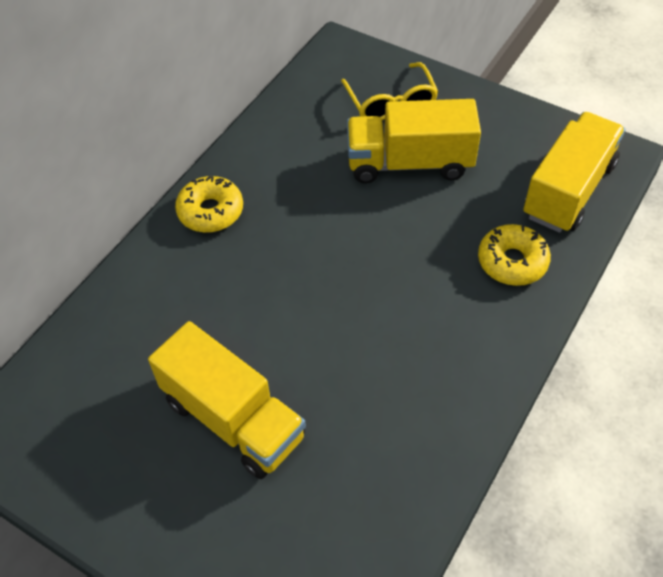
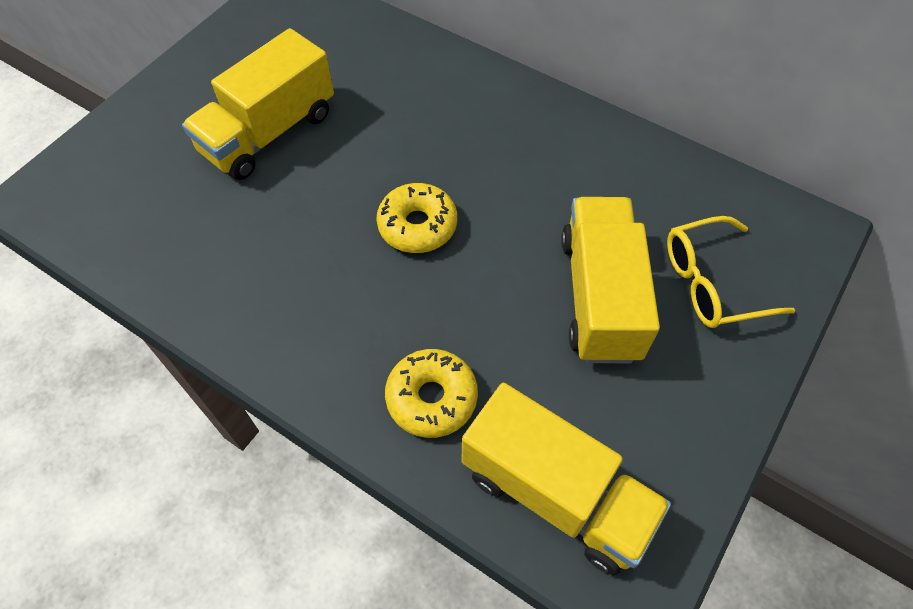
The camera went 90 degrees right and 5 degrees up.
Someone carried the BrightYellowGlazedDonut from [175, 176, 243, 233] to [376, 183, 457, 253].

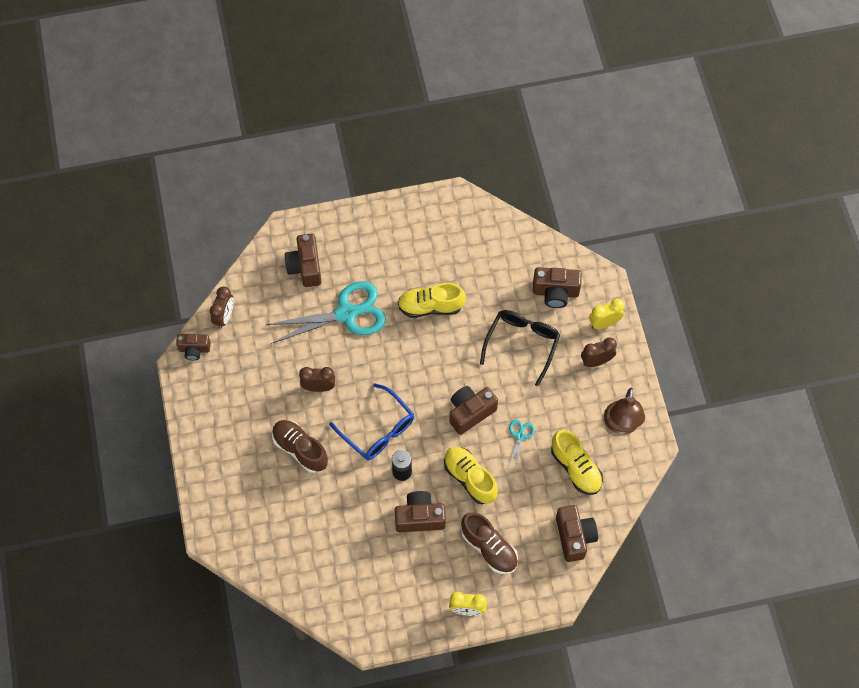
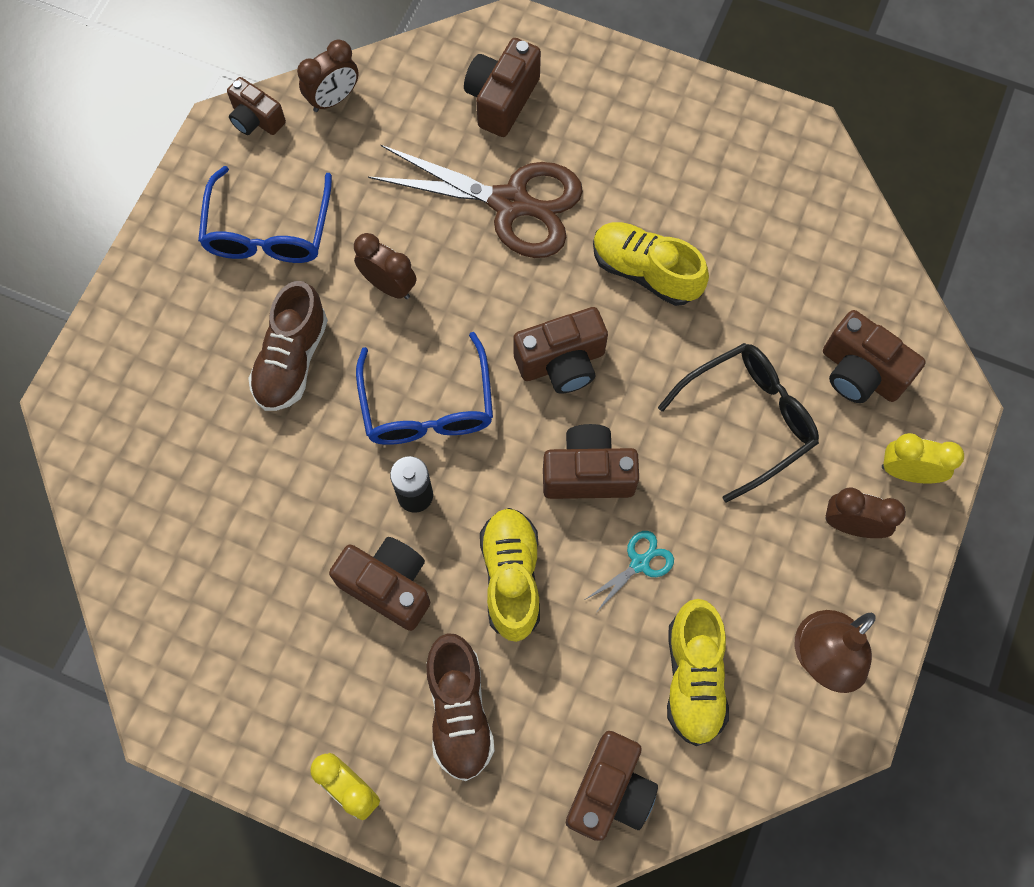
The camera went 35 degrees right and 5 degrees up.
Someone repainted the TurquoiseShears at [266, 281, 386, 344], which became the DarkBrownShears at [368, 145, 583, 258].
Someone rotated the DarkBrownShoe at [272, 420, 328, 473] by 150 degrees counterclockwise.
Someone put down the CobaltGlasses at [198, 166, 332, 263].
Someone put down the DarkBrownPhotoCamera at [513, 307, 608, 394].

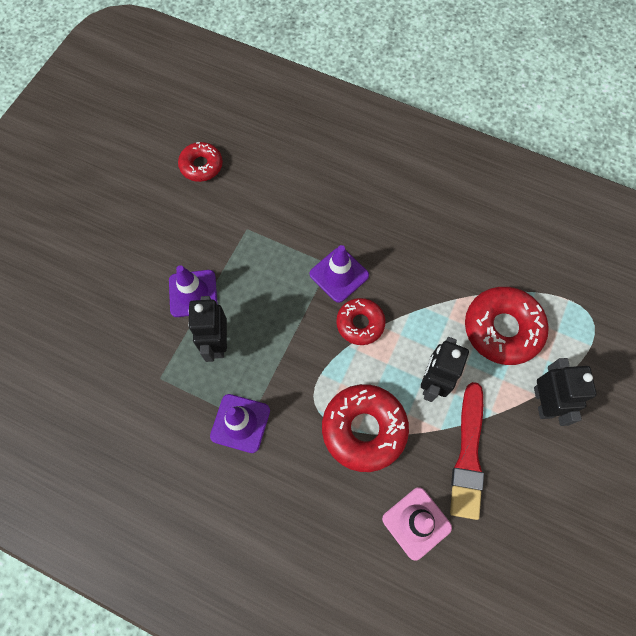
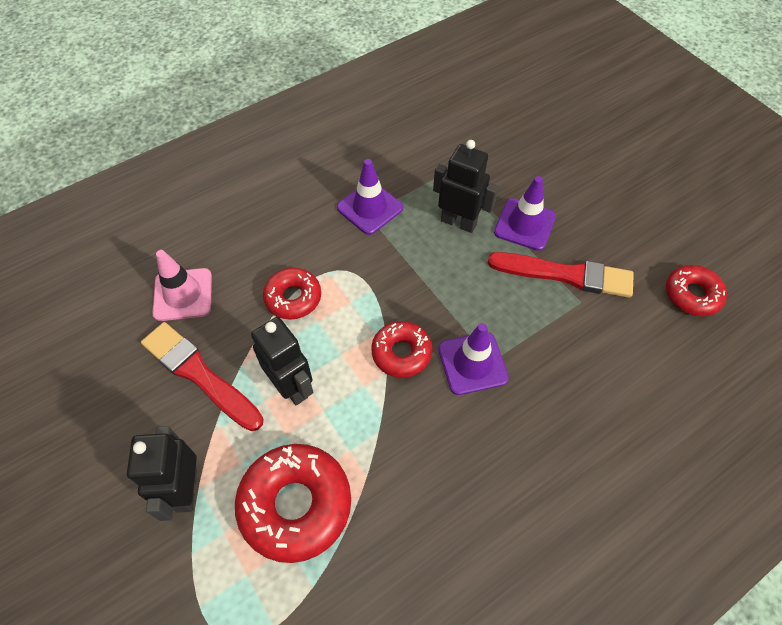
The camera went 120 degrees right and 10 degrees down.
Someone scaled the RedGlazedDonut at [322, 384, 409, 472] by 0.61.
Someone rotated the EbonyToyRobot at [534, 358, 597, 426] by 60 degrees clockwise.
Someone put down the RedBrush at [488, 252, 634, 298].

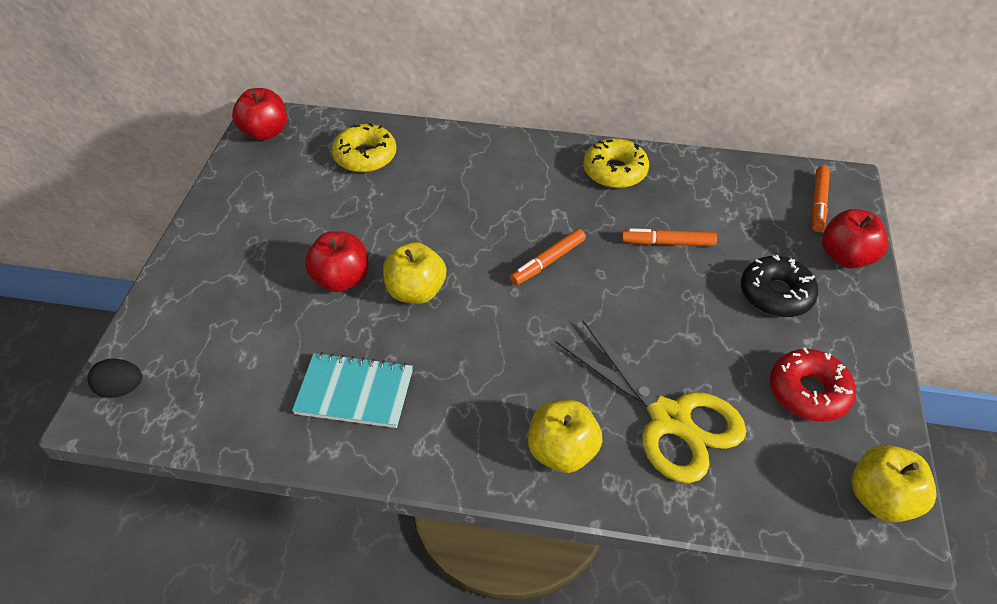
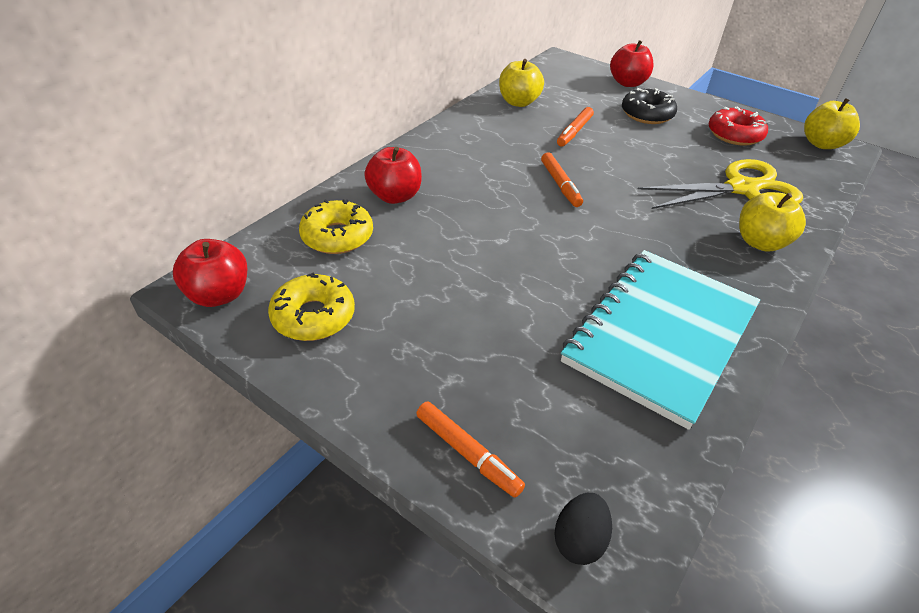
The camera went 65 degrees left and 5 degrees down.
Someone scaled the TurquoiseExerciseBook at [292, 352, 413, 428] by 1.79.
Someone carried the RedApple from [305, 231, 369, 292] to [364, 147, 422, 204].
Someone carried the BrightYellowApple from [383, 242, 446, 304] to [499, 59, 544, 107].
Someone carried the BrightYellowGlazedDonut from [583, 138, 649, 188] to [268, 272, 355, 341].
Someone carried the BrightOrangeMarkerPen from [812, 166, 830, 232] to [416, 401, 525, 498].

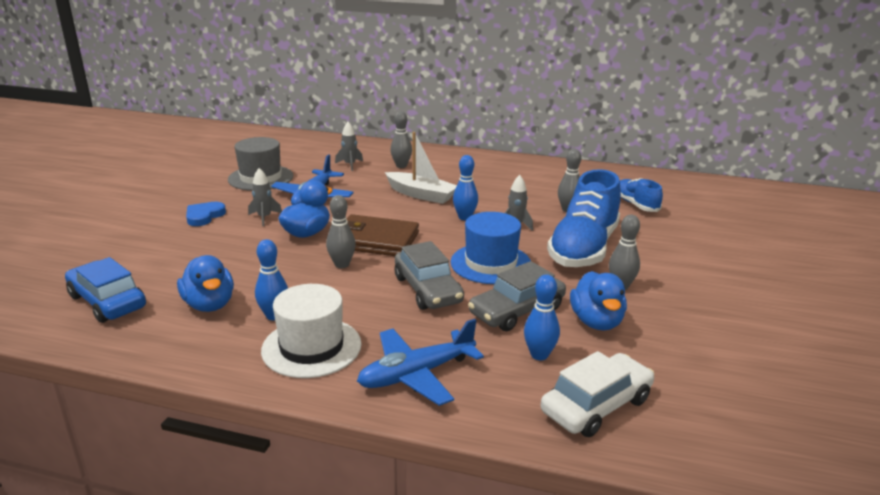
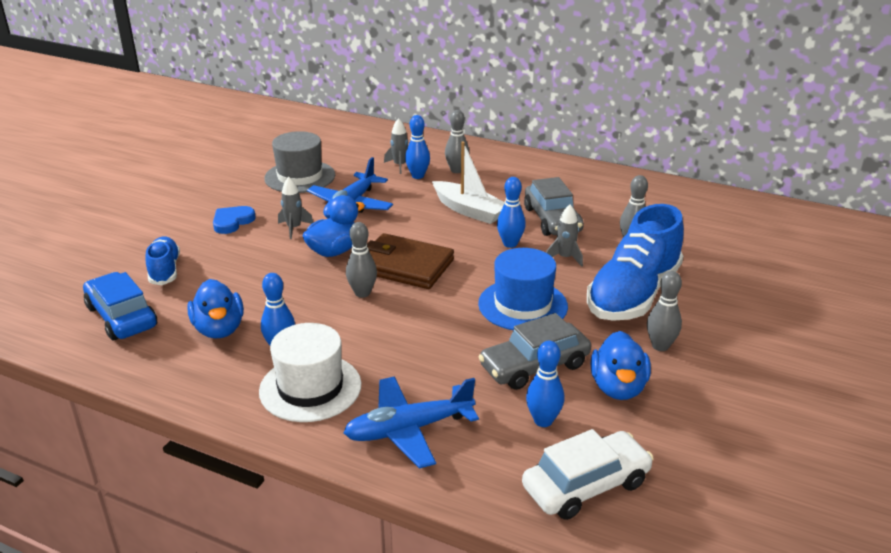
The camera went 10 degrees right and 5 degrees up.
Someone carried the GrayToyCar from [394, 241, 464, 310] to [524, 177, 584, 236].
Someone carried the CobaltShoe from [620, 178, 663, 212] to [145, 236, 180, 285].
Someone put down the CobaltSkittle at [405, 115, 430, 179].

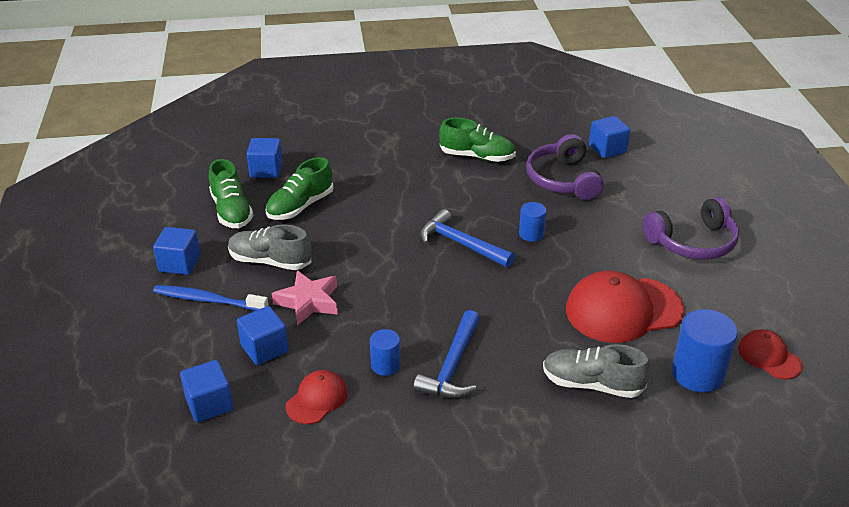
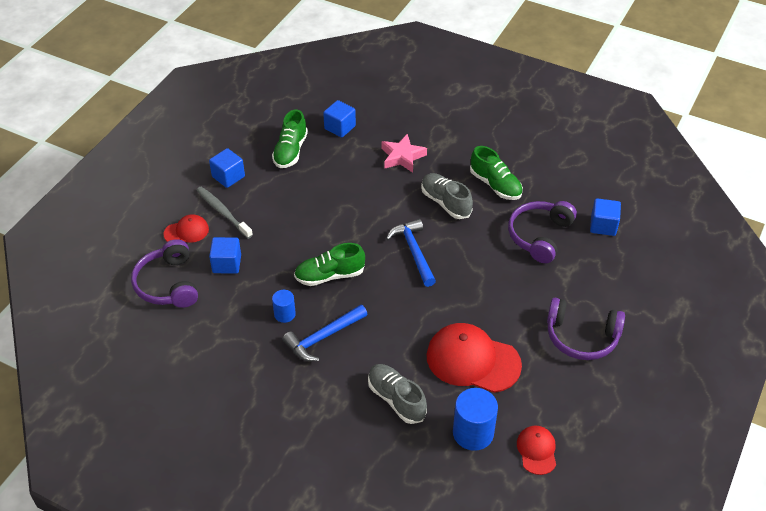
The camera went 35 degrees right and 10 degrees up.
Someone repainted the CobaltDentalBrush at [153, 285, 268, 311], which became the GrayDentalBrush at [197, 187, 253, 239].
Someone swapped the CobaltSolidCube at [180, 360, 233, 422] for the RoyalPurpleHeadset at [131, 239, 198, 308].
Someone carried the GrayShoe from [228, 224, 312, 270] to [421, 173, 473, 219].
Someone carried the EmeraldShoe from [265, 157, 334, 220] to [294, 243, 365, 286].
Someone carried the RosyStar from [272, 270, 338, 326] to [381, 134, 427, 173].
Someone carried the RedCap from [285, 370, 347, 424] to [163, 214, 209, 243].
Someone took away the CobaltCylinder at [519, 202, 546, 242].

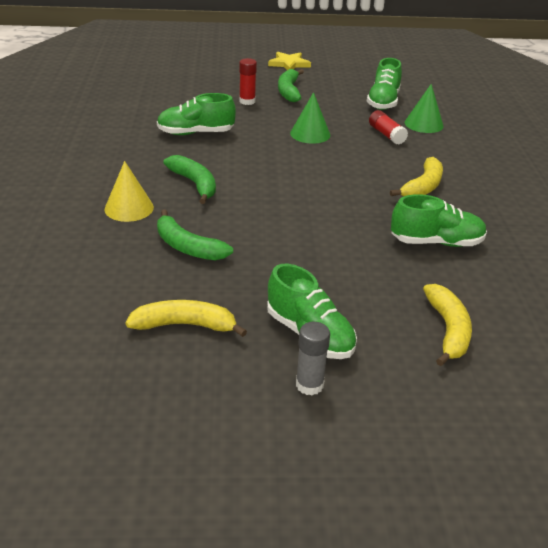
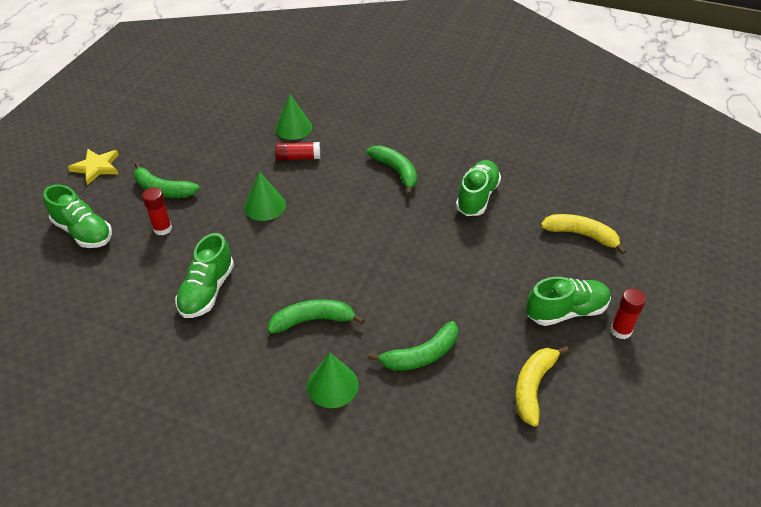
The camera went 65 degrees left and 10 degrees up.
Someone repainted the BrightYellowSolidCone at [105, 161, 154, 222], which became the EmeraldSolidCone at [307, 353, 359, 408].
Someone repainted the GrayGlueStick at [296, 322, 330, 396], which became the RedGlueStick at [610, 288, 646, 339].
Someone carried the EmeraldShoe from [367, 58, 402, 110] to [43, 184, 112, 248].
Someone repainted the BrightYellowBananaFruit at [390, 157, 443, 196], which became the EmeraldBananaFruit at [367, 146, 417, 195].

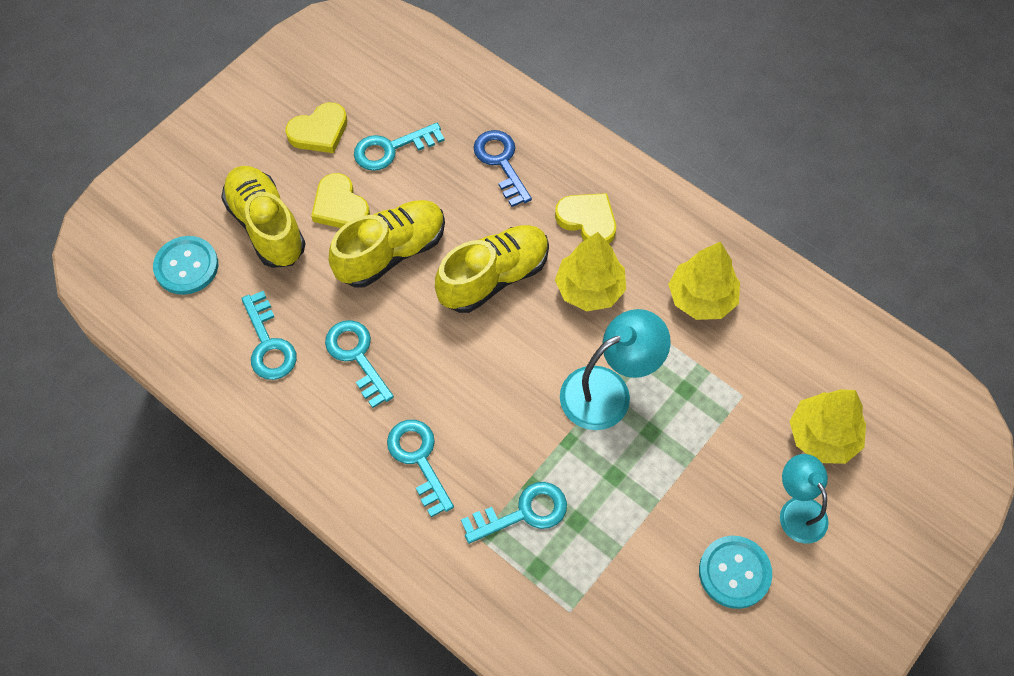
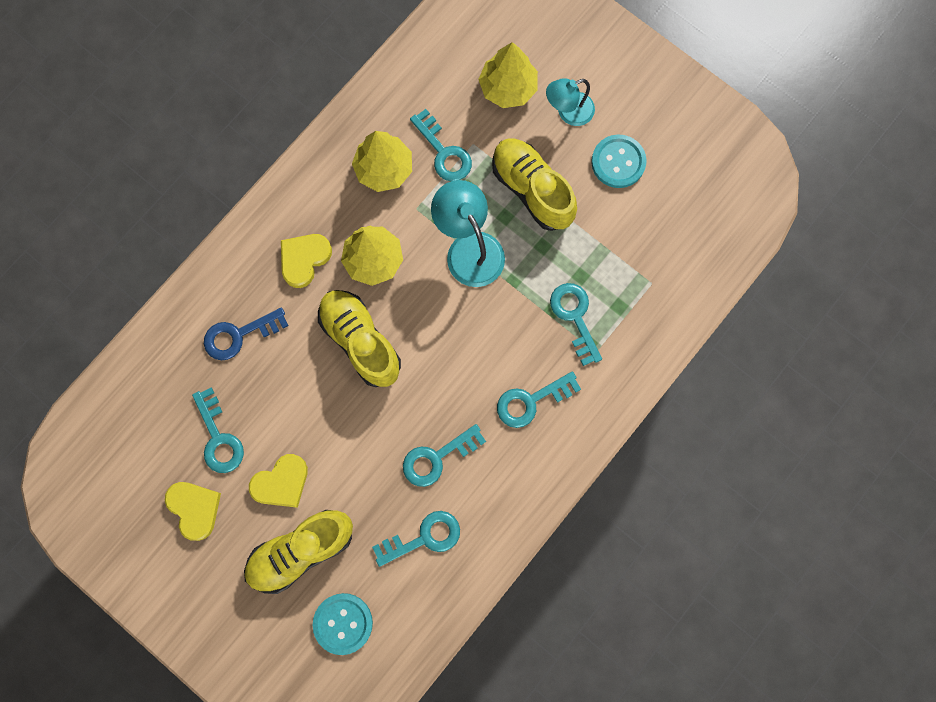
The camera went 90 degrees left and 15 degrees up.
Someone carried the BrightYellowShoe from [329, 200, 445, 287] to [492, 139, 577, 231].
Someone put down the TurquoiseDoorKey at [410, 109, 472, 181].

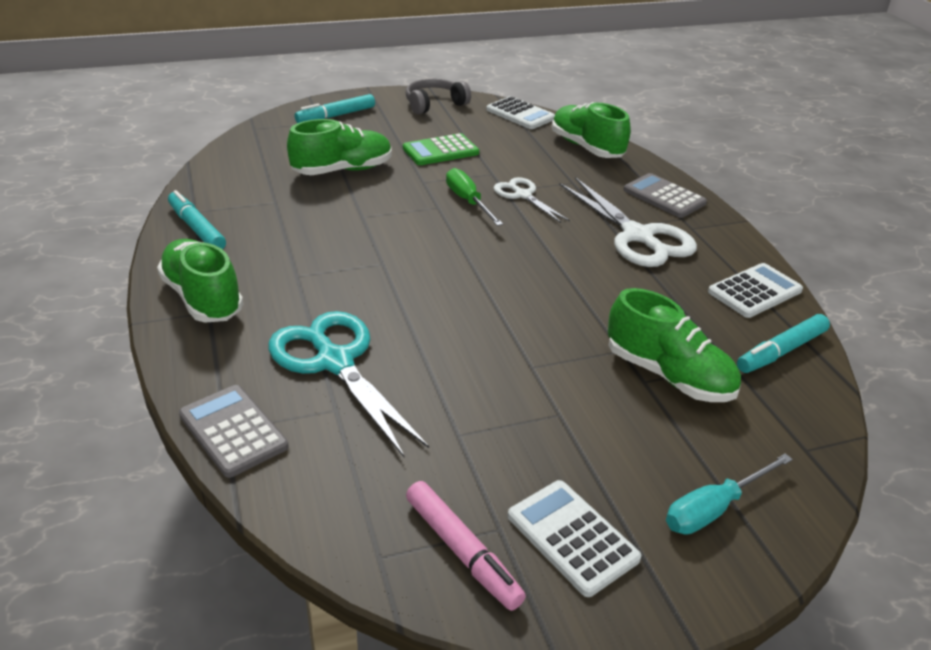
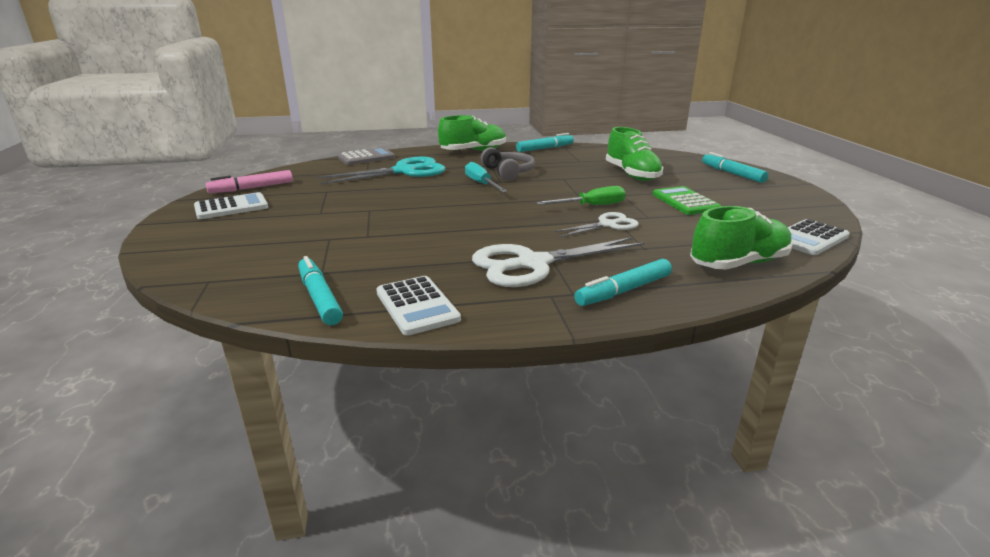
The camera went 100 degrees right and 10 degrees down.
Someone carried the GrayHeadset from [406, 79, 471, 114] to [481, 147, 535, 180].
Someone took away the EmeraldShoe at [608, 288, 741, 402].
Someone swapped the GrayPocketCalculator at [623, 173, 707, 218] for the TurquoiseMarkerPen at [574, 259, 672, 306].
Someone carried the TurquoiseScrewdriver from [666, 453, 793, 535] to [465, 162, 507, 192].

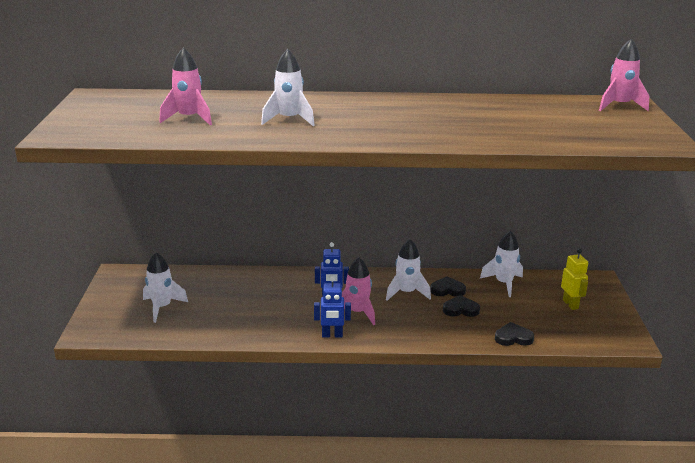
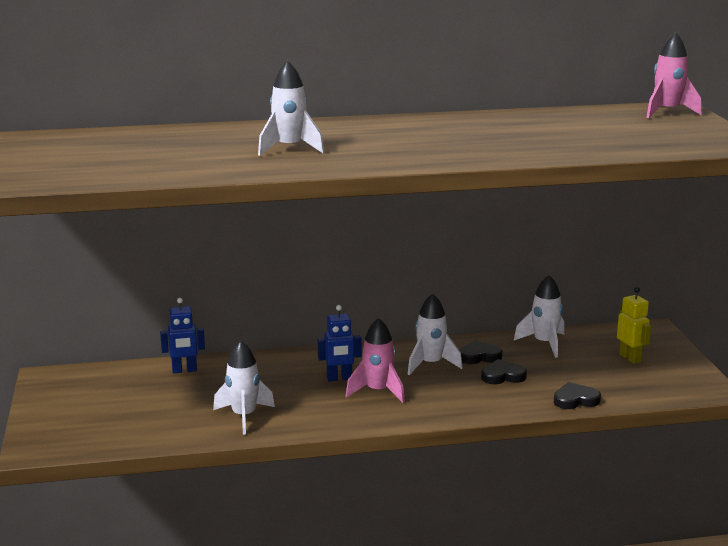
The camera went 10 degrees left and 5 degrees down.
Someone carried the PureWhiteToyRocket from [143, 252, 188, 323] to [213, 340, 275, 435].
Someone took away the RosyToyRocket at [159, 48, 212, 125].
Someone carried the CobaltToyRobot from [314, 277, 351, 337] to [160, 298, 205, 374].

